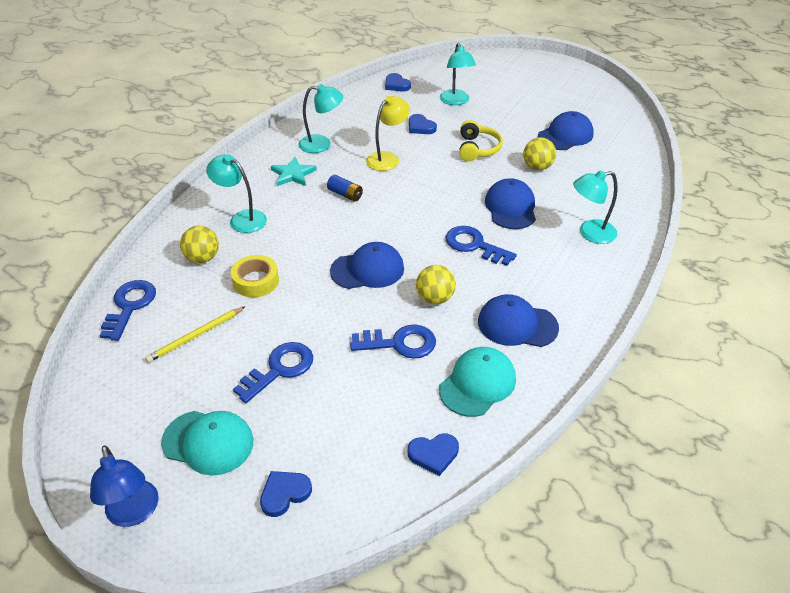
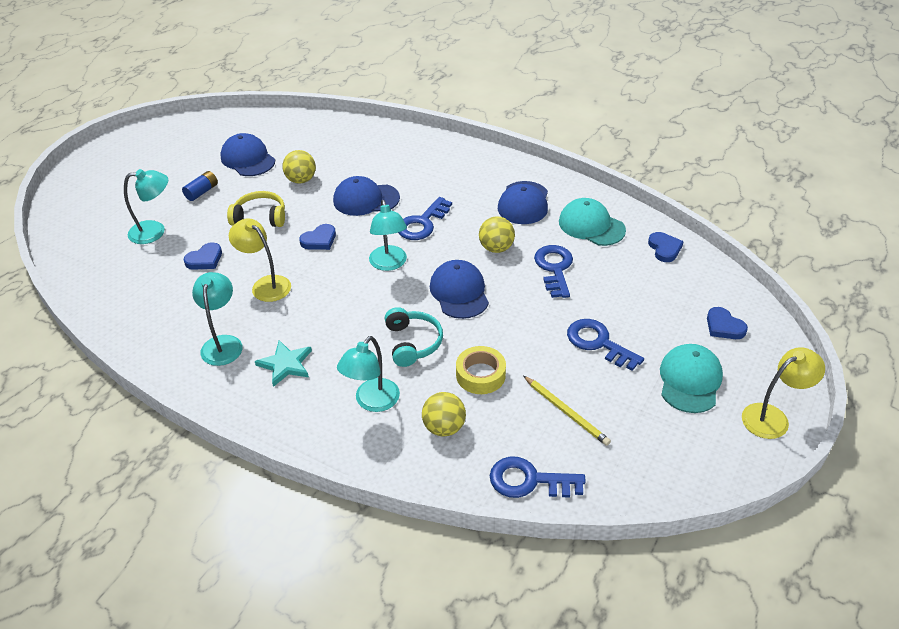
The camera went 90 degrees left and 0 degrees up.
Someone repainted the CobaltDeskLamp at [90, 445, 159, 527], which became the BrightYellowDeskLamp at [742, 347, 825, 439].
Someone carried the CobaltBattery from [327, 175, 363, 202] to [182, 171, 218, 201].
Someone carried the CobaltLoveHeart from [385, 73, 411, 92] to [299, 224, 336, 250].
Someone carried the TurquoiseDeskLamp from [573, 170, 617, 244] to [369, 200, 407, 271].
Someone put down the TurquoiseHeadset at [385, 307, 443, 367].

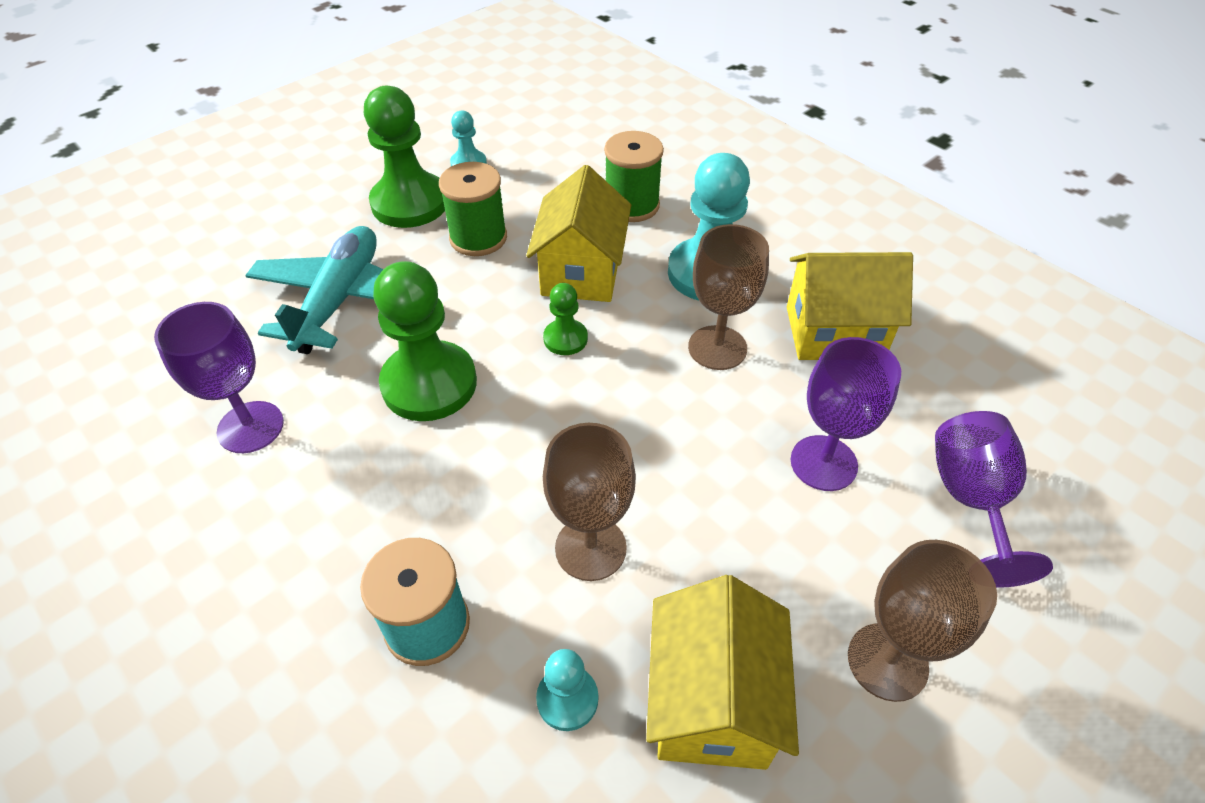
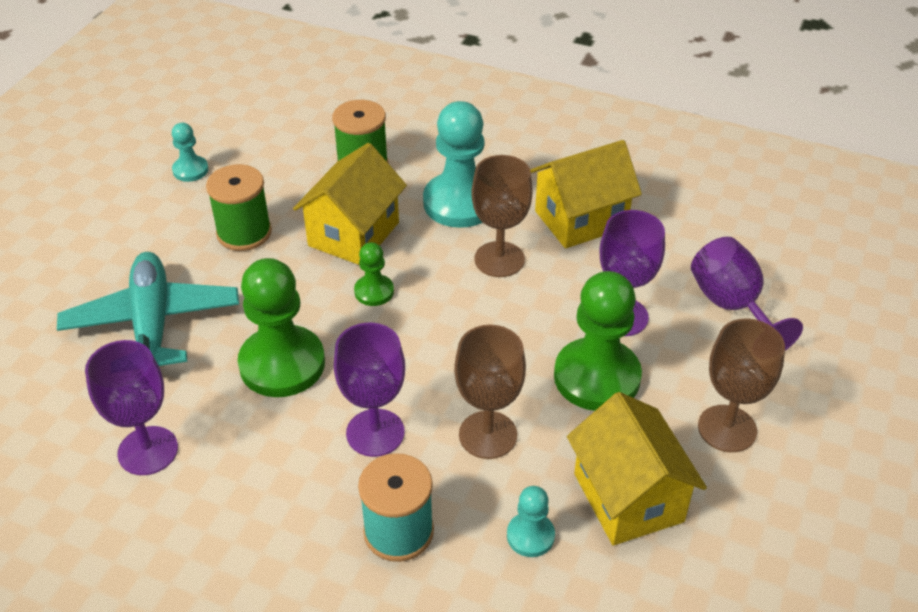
The camera went 25 degrees left and 5 degrees down.
Someone carried the EmeraldGamePawn from [364, 86, 445, 228] to [554, 271, 642, 411].
Someone rotated the BrightYellowToyHouse at [526, 165, 631, 302] by 45 degrees clockwise.
Someone put down the RoyalPurpleWineGlass at [334, 323, 405, 457].

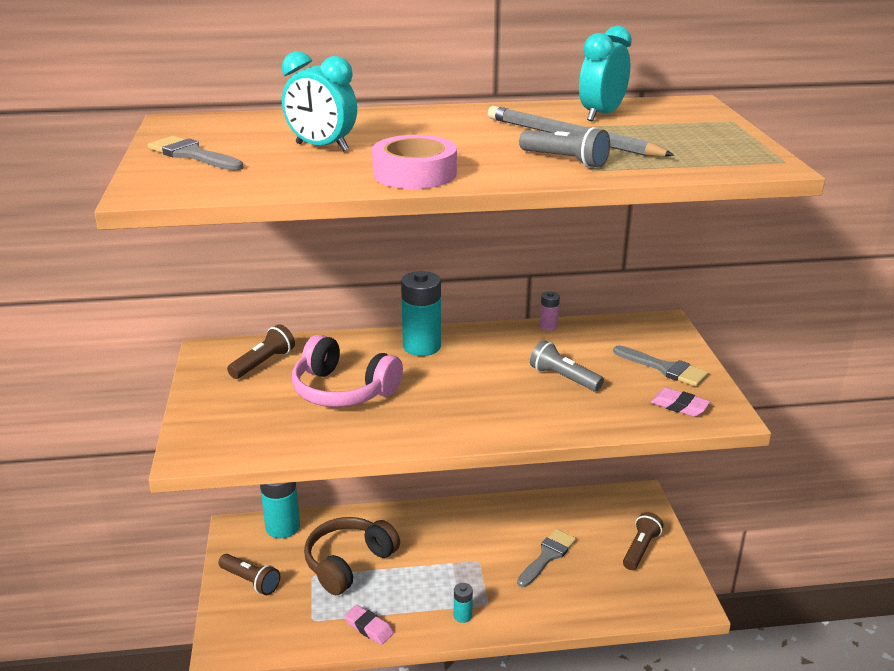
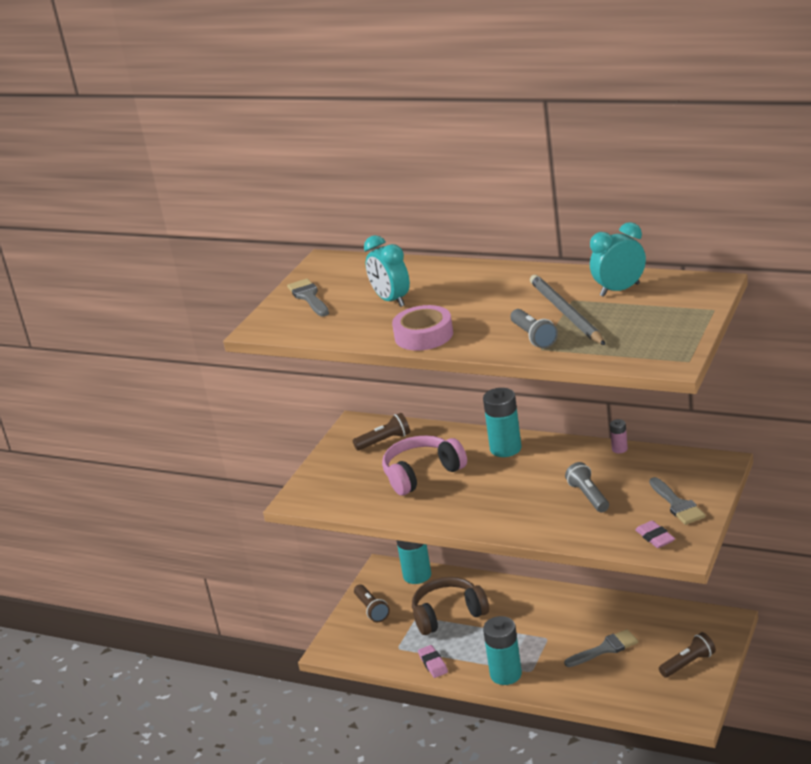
The camera went 35 degrees right and 0 degrees up.
Someone rotated the RosyHeadset at [292, 334, 403, 407] by 90 degrees clockwise.
Someone scaled the TurquoiseBattery at [454, 583, 473, 623] by 2.06.

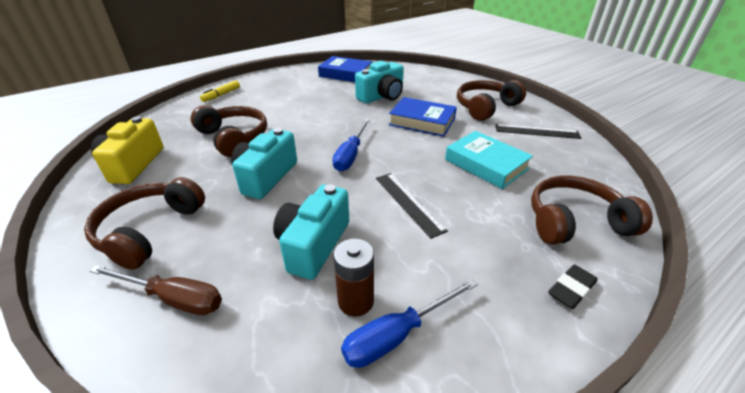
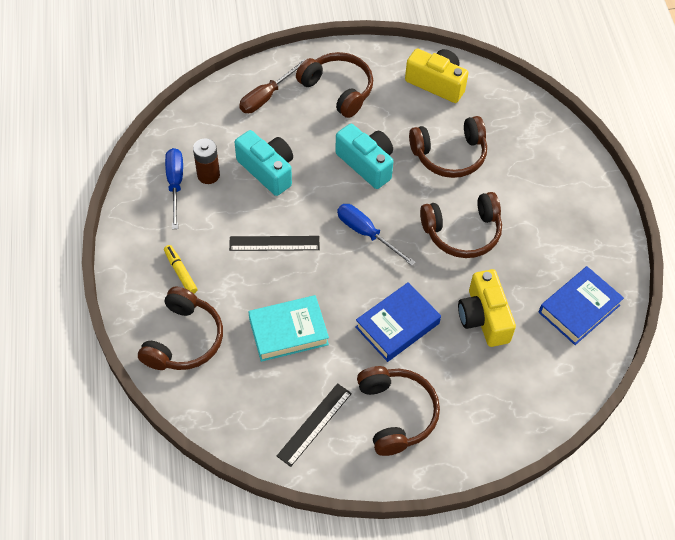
The camera went 115 degrees right and 20 degrees up.
Someone carried the BrightYellowMarkerPen from [200, 81, 240, 102] to [164, 245, 198, 293].
Someone repainted the TurquoisePhotoCamera at [355, 61, 404, 104], which became the BrightYellowPhotoCamera at [458, 269, 516, 347].
Someone took away the EbonyEraser at [548, 264, 598, 309].
Someone put down the DarkBrownHeadset at [420, 192, 502, 258].

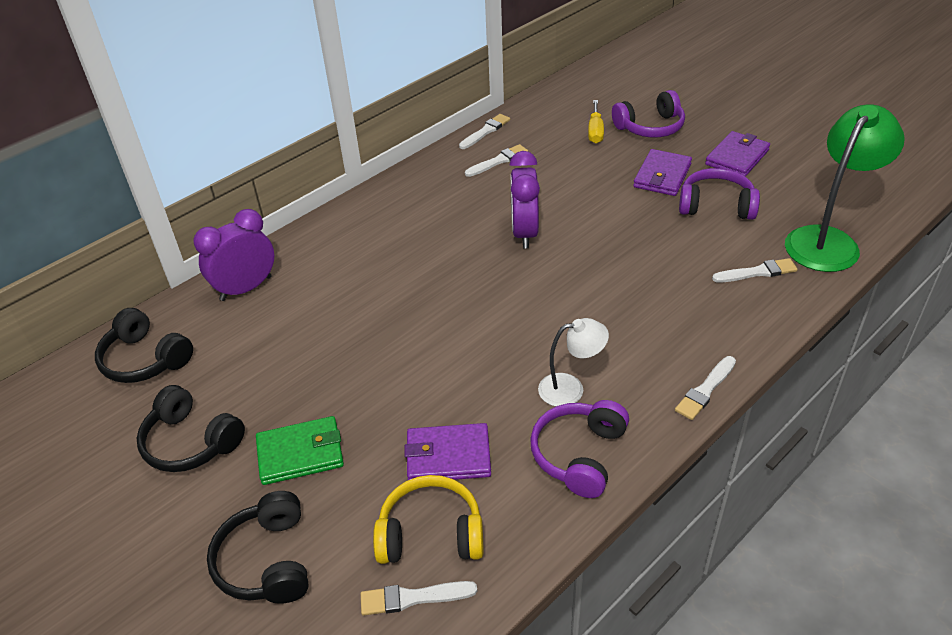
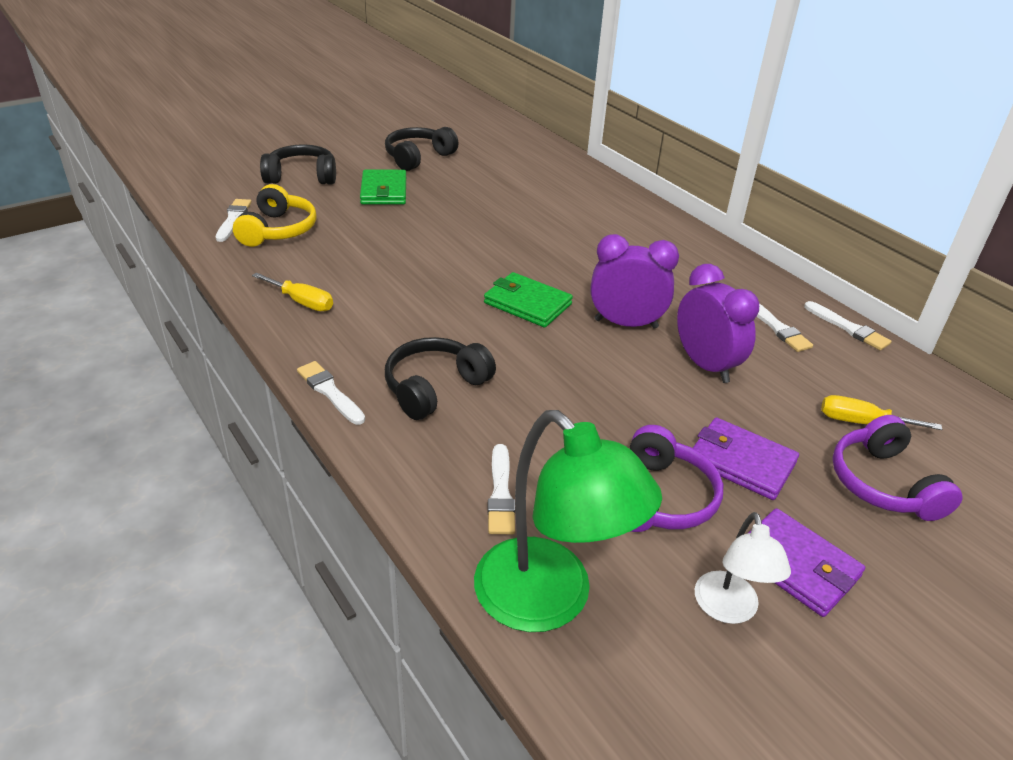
The camera went 95 degrees right and 5 degrees down.
Someone carried the EbonyHeadset from [95, 308, 193, 383] to [385, 337, 496, 420].
Someone carried the RoyalPurpleClock from [194, 209, 274, 301] to [677, 264, 759, 383].
Someone took away the RoyalPurpleCardWallet at [404, 423, 491, 480].
Someone swapped the RoyalPurpleHeadset at [530, 400, 629, 498] for the BrightYellowScrewdriver at [252, 273, 333, 311].
Someone carried the PureWhiteDeskLamp from [538, 318, 609, 406] to [695, 512, 791, 624].
Someone put down the EmeraldCardWallet at [484, 272, 573, 328].

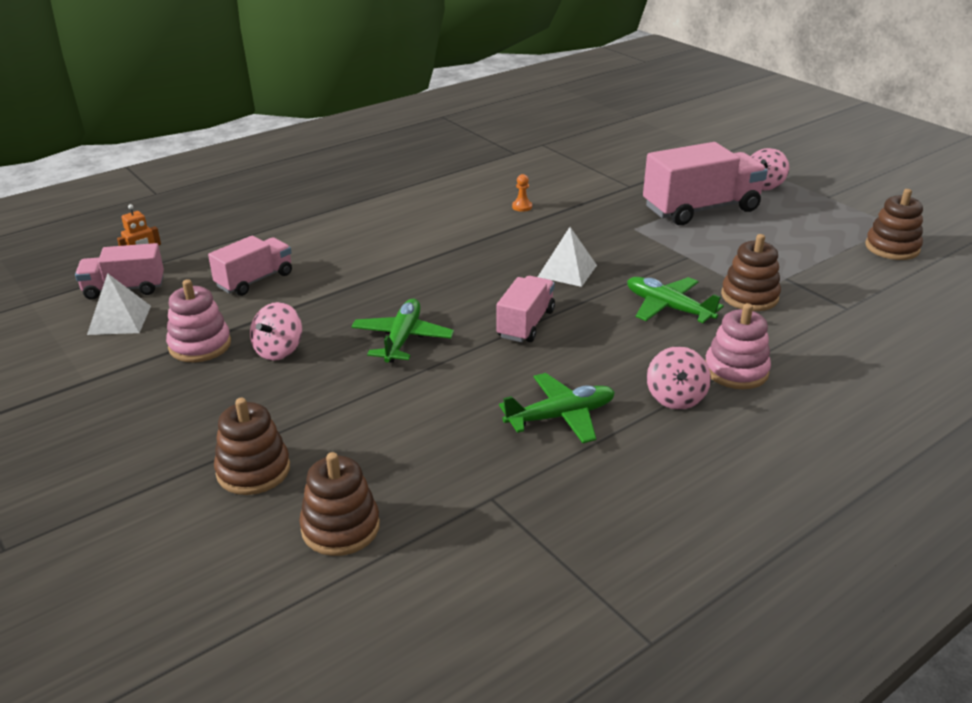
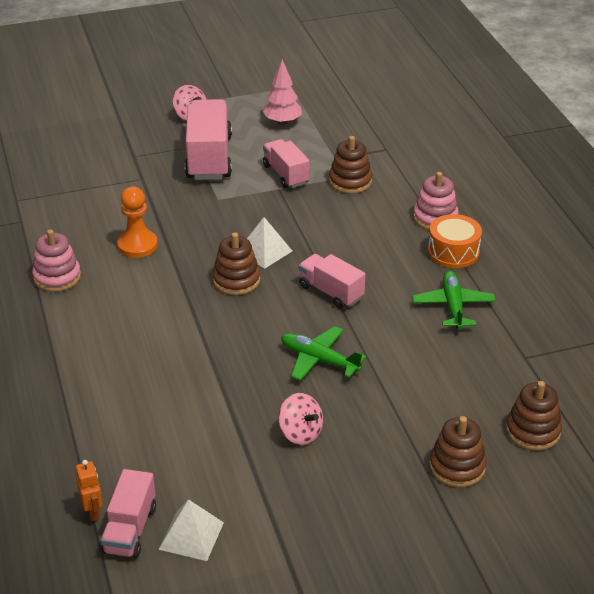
The camera went 70 degrees left and 5 degrees up.
Someone carried the RosyStackingRings from [166, 279, 231, 363] to [32, 229, 81, 292].
Someone carried the RosyToyTruck from [208, 236, 292, 296] to [263, 139, 310, 188].
Someone scaled the BrightOrangeGamePawn at [512, 174, 532, 212] by 2.08.
Someone took away the EmeraldToyPlane at [627, 277, 724, 323].
Someone swapped the RosyToyTop at [647, 346, 711, 410] for the BrightOrangeToyDrum at [428, 214, 482, 268].
Someone carried the DarkBrownStackingRings from [865, 189, 923, 260] to [213, 232, 260, 295].
Someone put down the RosyToyTree at [263, 59, 302, 125].

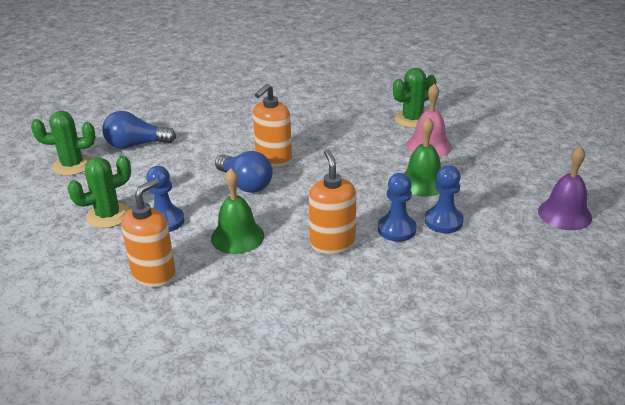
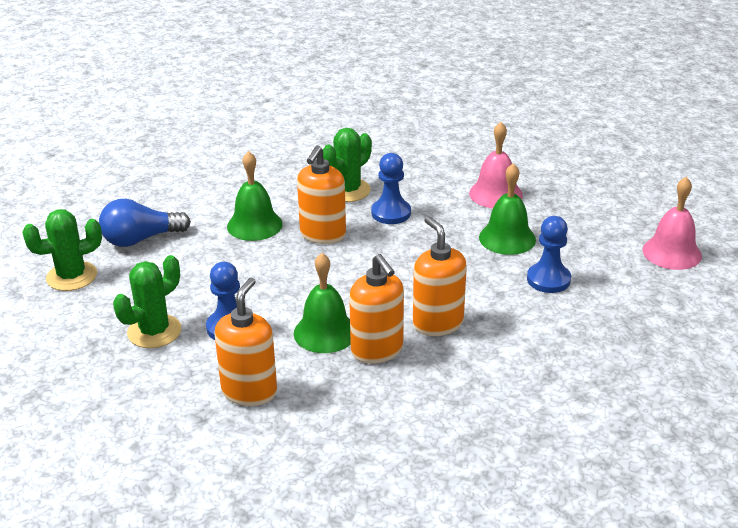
The camera went 15 degrees left and 0 degrees up.
Someone took away the CobaltBulb at [215, 151, 273, 193].
Someone carried the CobaltGamePawn from [378, 173, 417, 242] to [371, 153, 411, 224].
Someone carried the EmeraldPricklyPlant from [393, 68, 436, 128] to [323, 128, 372, 202].
Someone repainted the RoyalPurpleSchoolBell at [538, 146, 592, 230], which became the RosySchoolBell at [642, 177, 702, 270].
Someone put down the EmeraldSchoolBell at [227, 151, 283, 241].
Someone put down the BrightOrangeSoapPump at [349, 254, 404, 364].

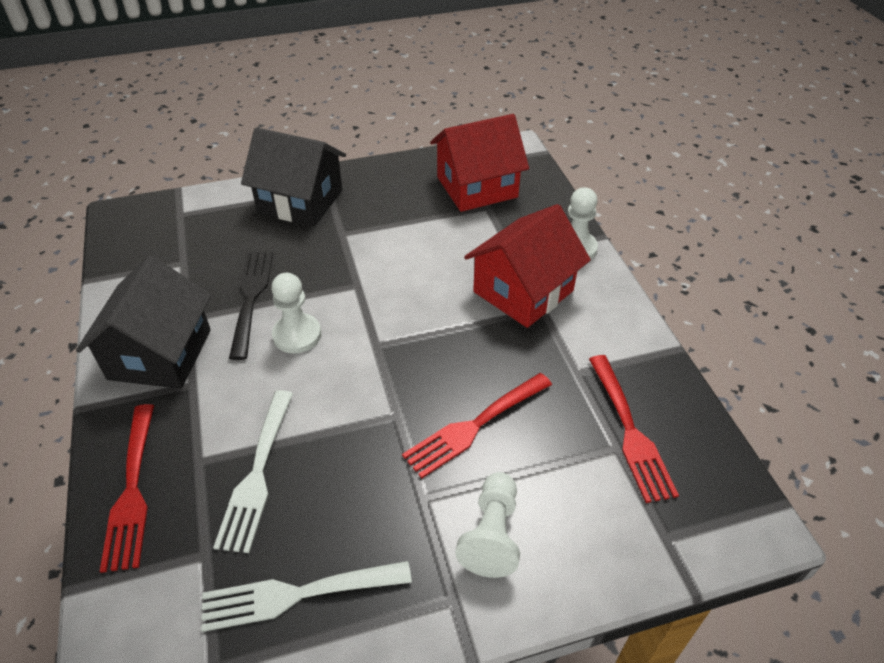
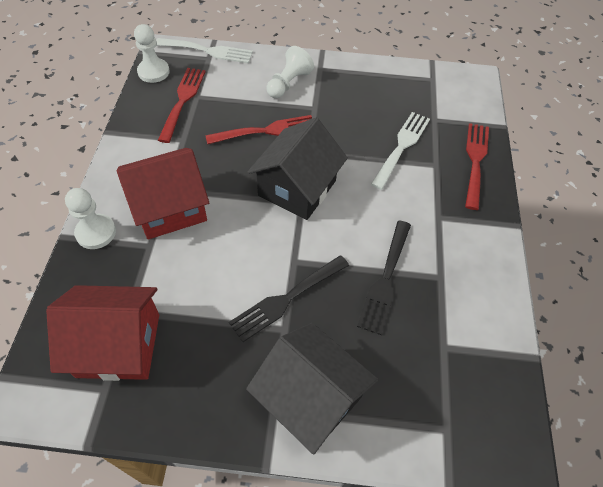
The camera went 160 degrees left and 10 degrees up.
Someone carried the EbonyToyHouse from [76, 256, 211, 389] to [248, 118, 348, 220].
Someone carried the PureWhiteFork from [201, 561, 412, 632] to [156, 38, 253, 63].
Someone carried the PureWhiteGamePawn from [271, 273, 321, 354] to [134, 24, 170, 83].
Someone put down the EbonyFork at [229, 255, 349, 342].

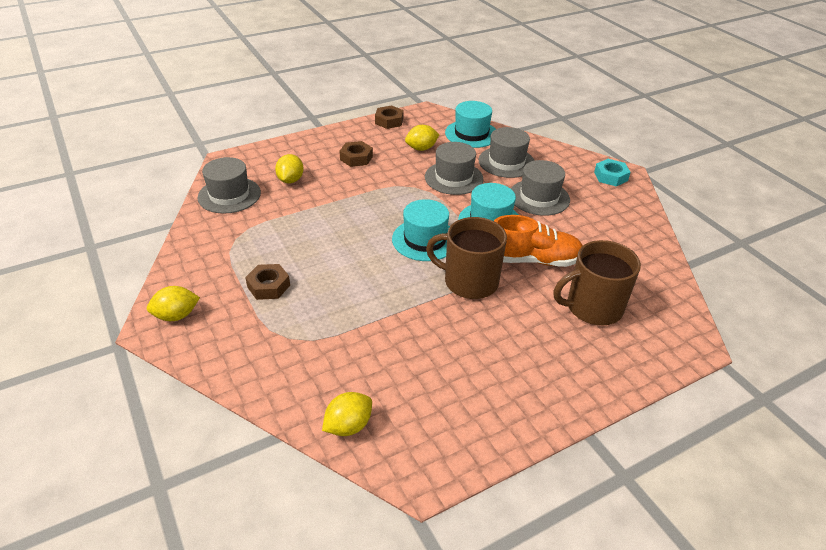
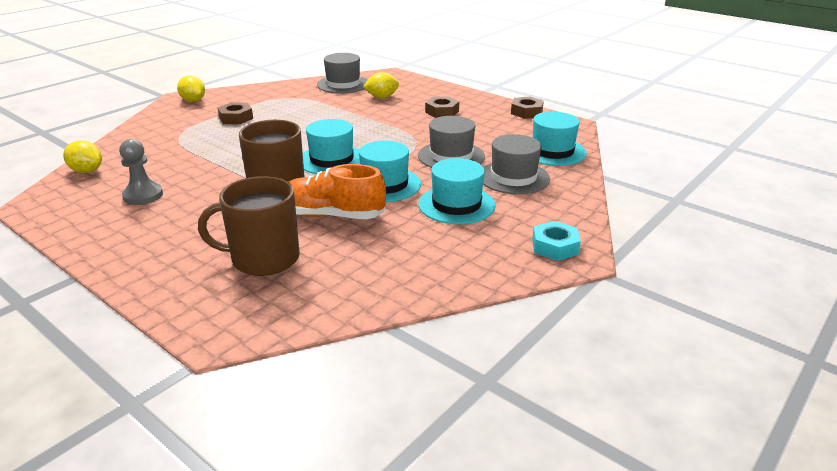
The camera went 70 degrees right and 10 degrees down.
Someone took away the BrightYellowToyLemon at [405, 125, 440, 151].
Someone rotated the BrightOrangeShoe at [494, 215, 583, 267] by 120 degrees clockwise.
Someone repainted the GrayTallHat at [511, 160, 570, 216], which became the TurquoiseTallHat at [418, 158, 495, 224].
Someone rotated the DarkBrownTeaMug at [553, 240, 641, 325] by 60 degrees counterclockwise.
Someone put down the GrayGamePawn at [119, 139, 163, 205].

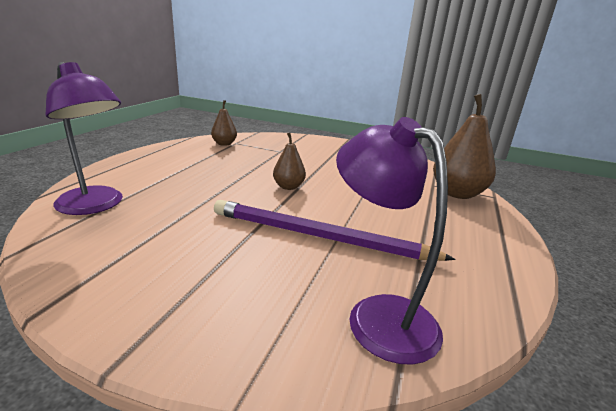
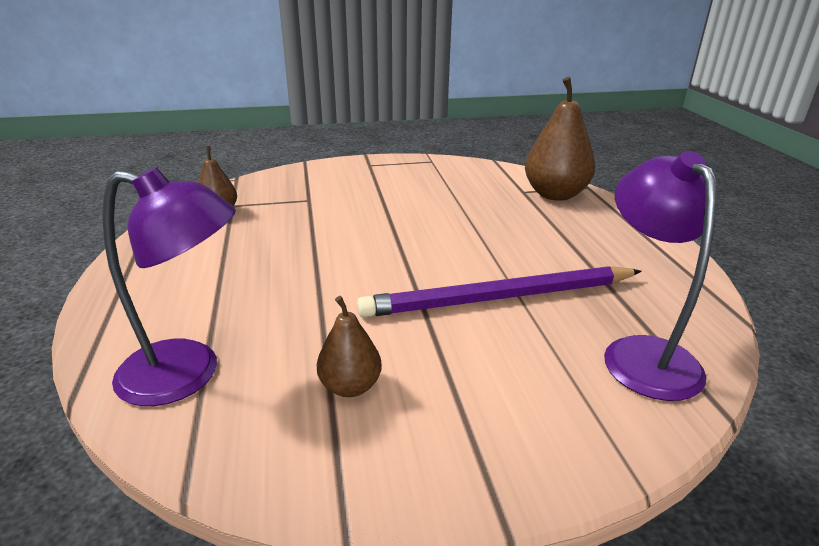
The camera went 30 degrees left and 5 degrees up.
Someone carried the DarkBrownPear from [273, 133, 306, 190] to [317, 296, 382, 397].
Someone rotated the RoyalPurpleDeskLamp at [336, 117, 448, 365] by 60 degrees clockwise.

